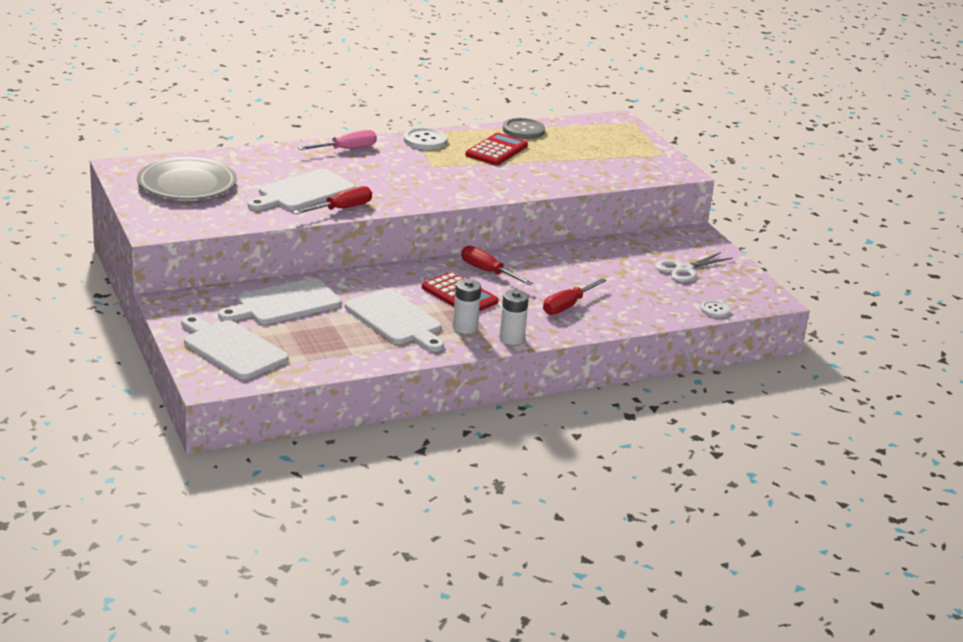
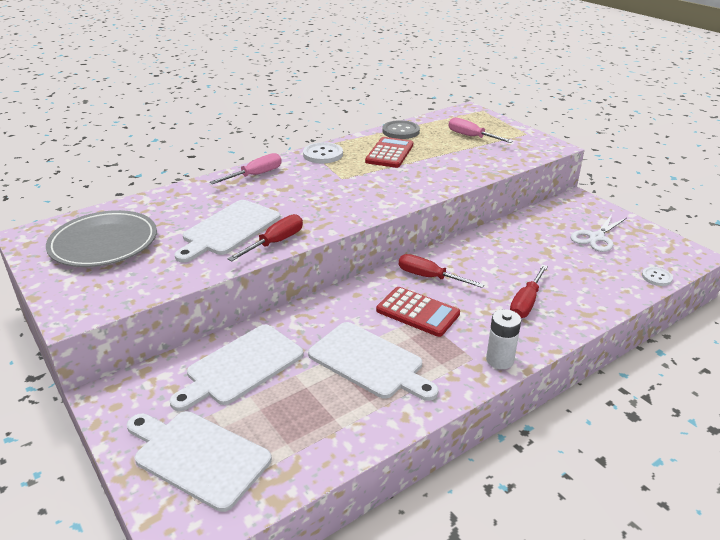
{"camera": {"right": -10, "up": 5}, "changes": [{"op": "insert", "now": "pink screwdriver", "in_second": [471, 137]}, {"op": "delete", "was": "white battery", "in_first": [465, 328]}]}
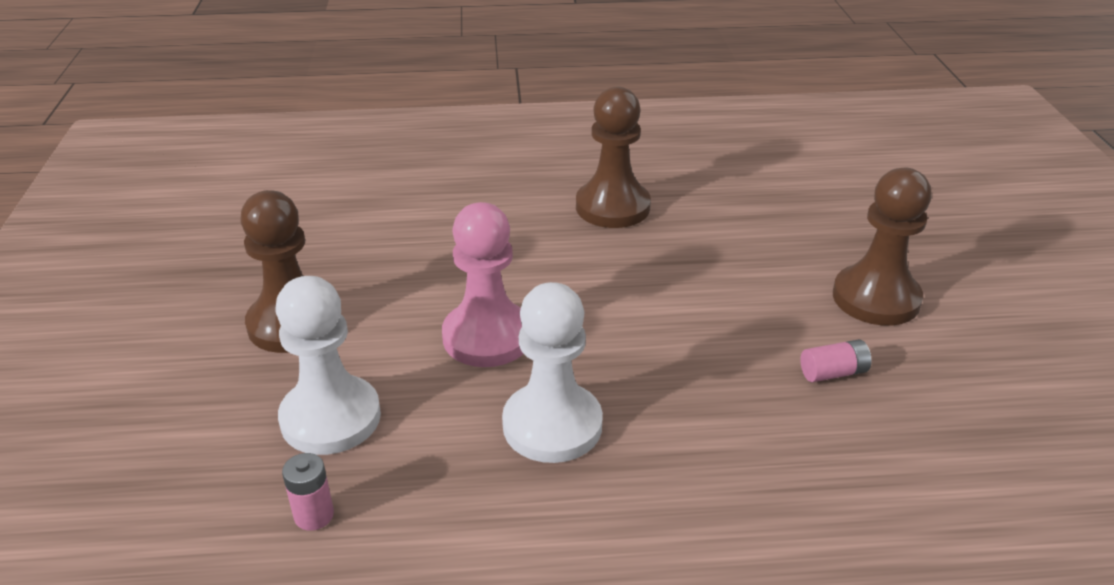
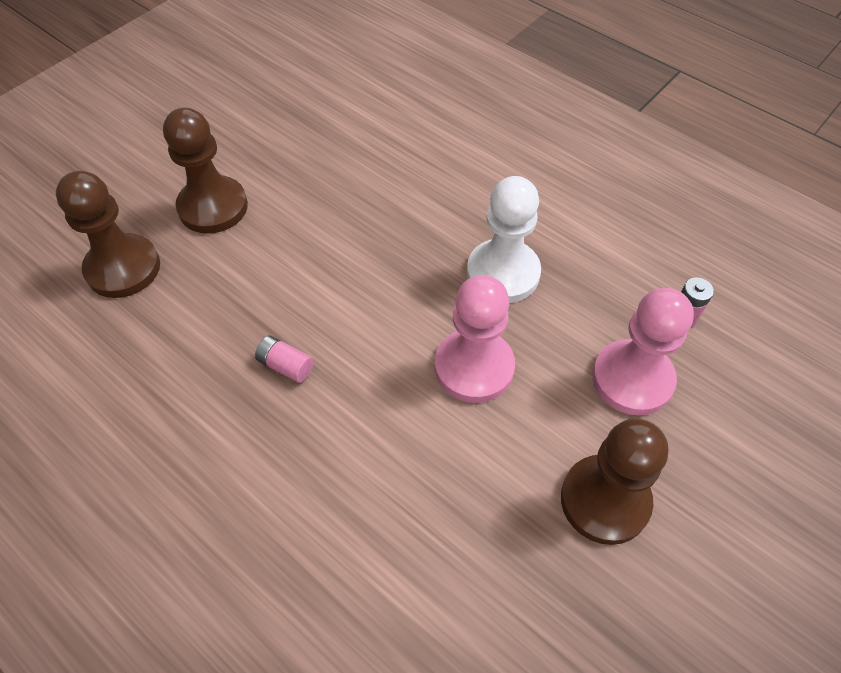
{"camera": {"right": -135, "up": 20}, "changes": [{"op": "move", "was": "brown pawn", "in_first": [612, 207], "in_second": [123, 268]}, {"op": "move", "was": "pink battery", "in_first": [833, 373], "in_second": [286, 365]}, {"op": "recolor", "was": "white pawn", "now": "pink pawn", "in_first": [330, 418], "in_second": [632, 379]}]}
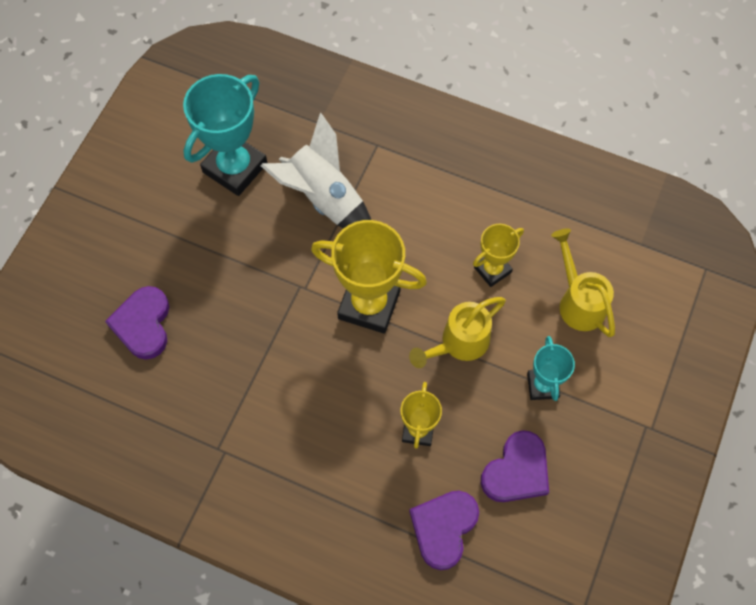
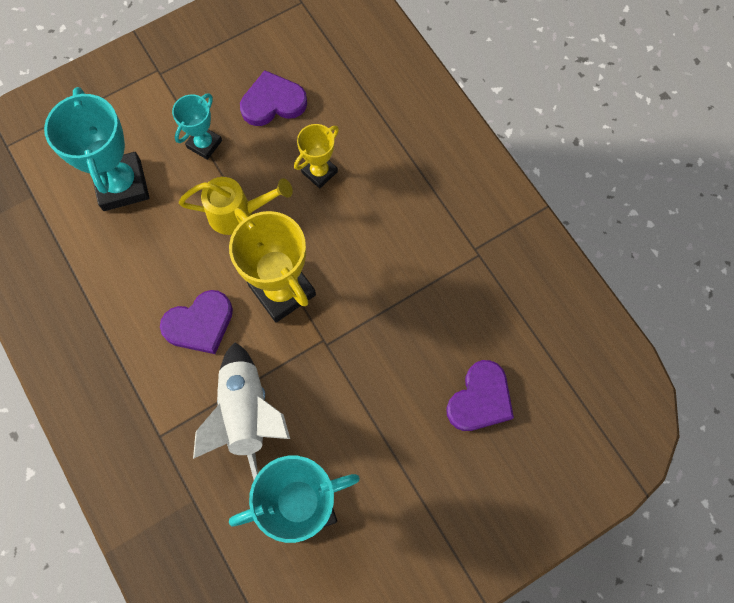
{"camera": {"right": -145, "up": 5}, "changes": [{"op": "replace", "was": "yellow watering can", "now": "turquoise trophy", "in_first": [578, 301], "in_second": [122, 185]}, {"op": "move", "was": "purple heart", "in_first": [443, 528], "in_second": [200, 324]}, {"op": "delete", "was": "yellow trophy", "in_first": [492, 270]}]}
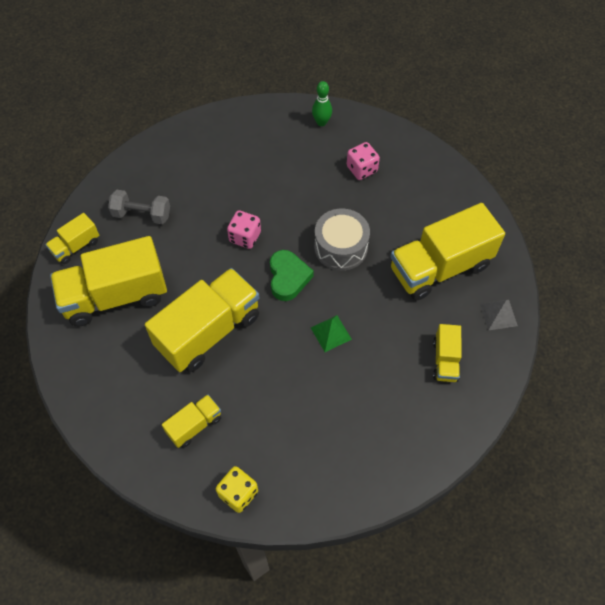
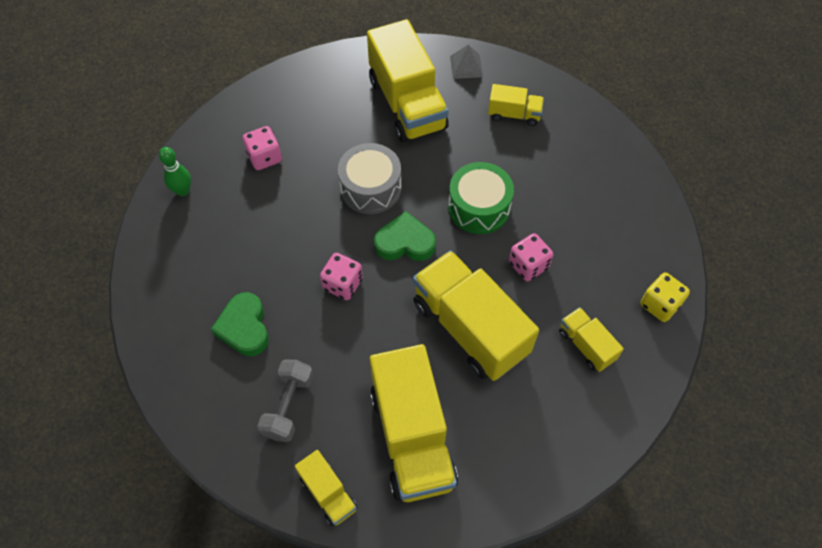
{"camera": {"right": -85, "up": 0}, "changes": [{"op": "insert", "now": "green heart", "in_second": [244, 327]}, {"op": "replace", "was": "green pyramid", "now": "green drum", "in_first": [331, 333], "in_second": [479, 207]}, {"op": "insert", "now": "pink dice", "in_second": [528, 265]}]}
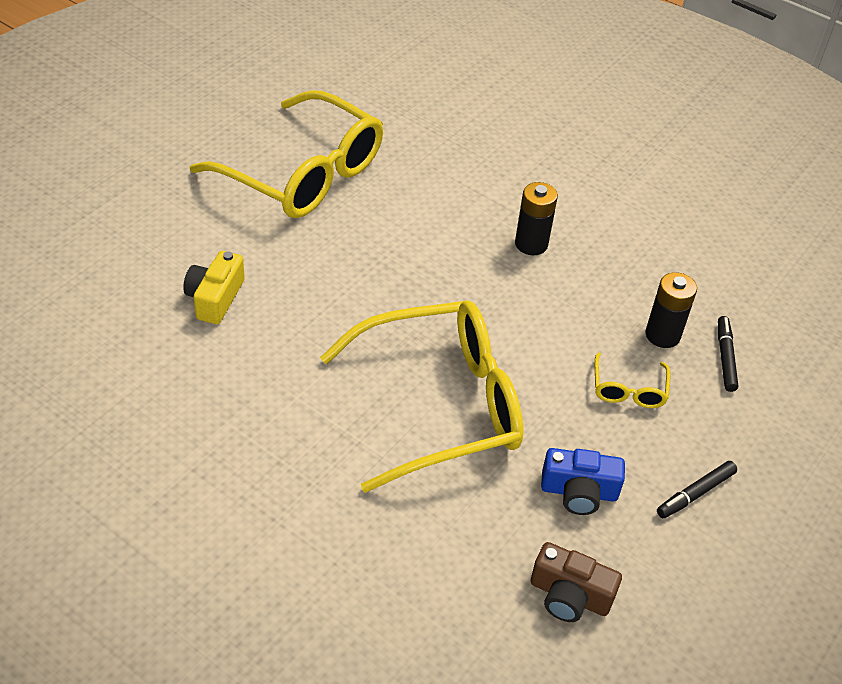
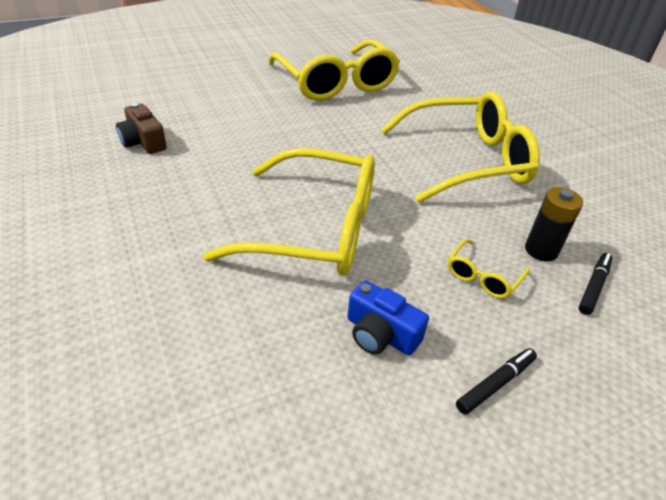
{"camera": {"right": 30, "up": -5}, "changes": [{"op": "move", "was": "brown camera", "in_first": [569, 595], "in_second": [143, 142]}, {"op": "replace", "was": "black battery", "now": "yellow glasses", "in_first": [531, 244], "in_second": [466, 160]}, {"op": "rotate", "was": "black marker", "in_first": [695, 494], "in_second": [495, 384], "clockwise": 150}, {"op": "delete", "was": "yellow camera", "in_first": [215, 298]}]}
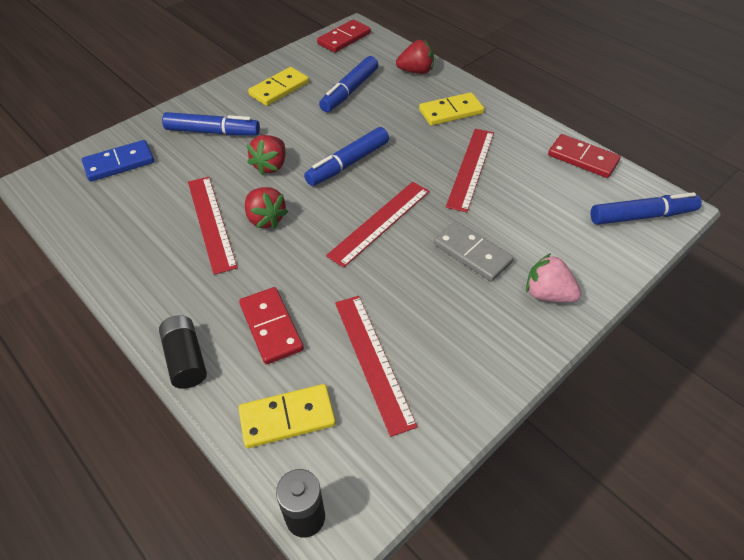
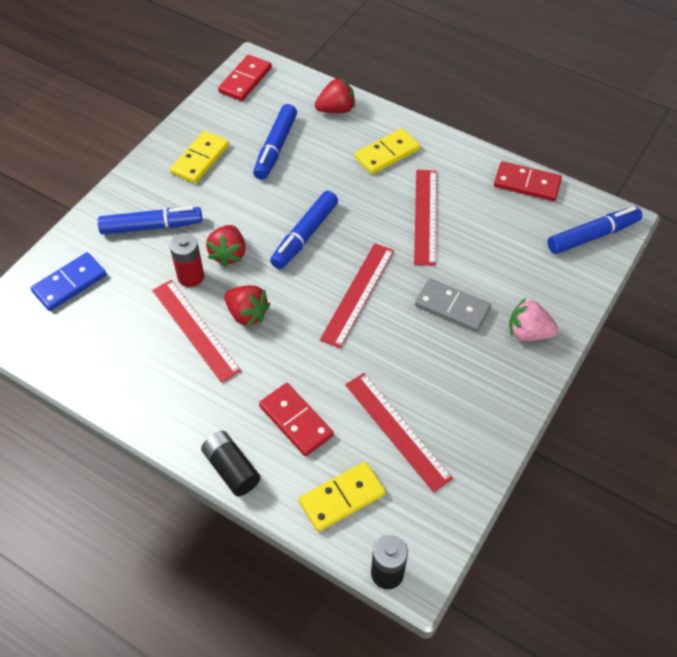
{"camera": {"right": -15, "up": 5}, "changes": [{"op": "insert", "now": "red battery", "in_second": [191, 276]}]}
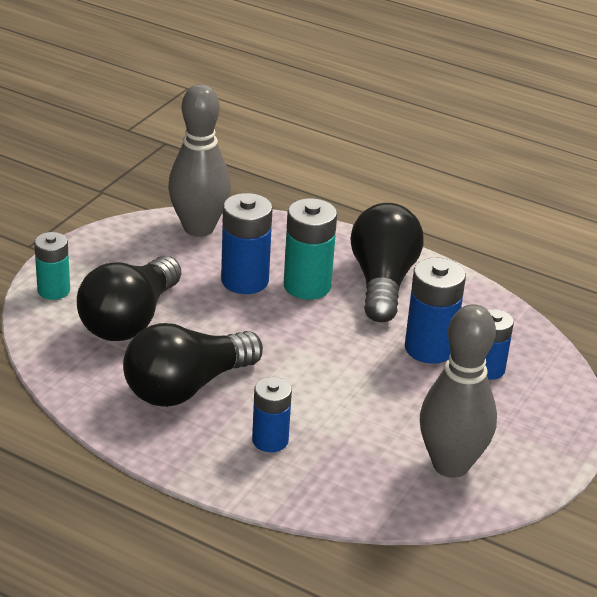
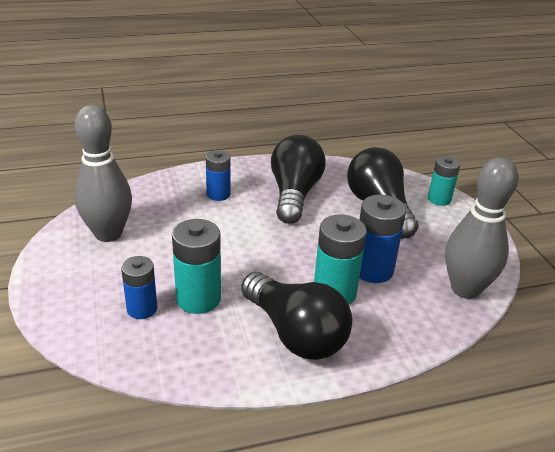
{"camera": {"right": 135, "up": 0}, "changes": [{"op": "recolor", "was": "blue battery", "now": "turquoise battery", "in_first": [429, 348], "in_second": [198, 299]}]}
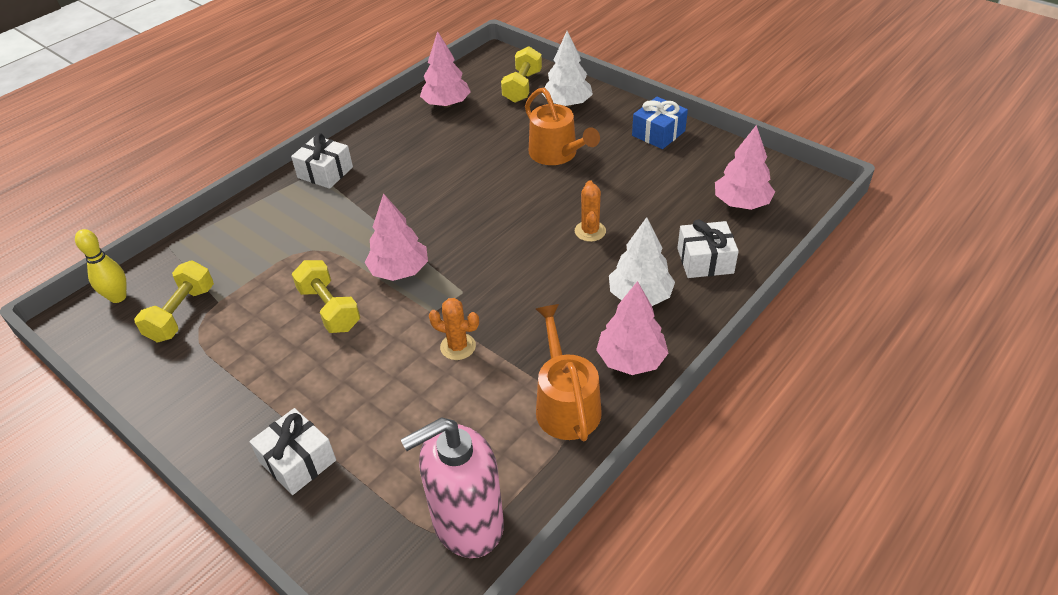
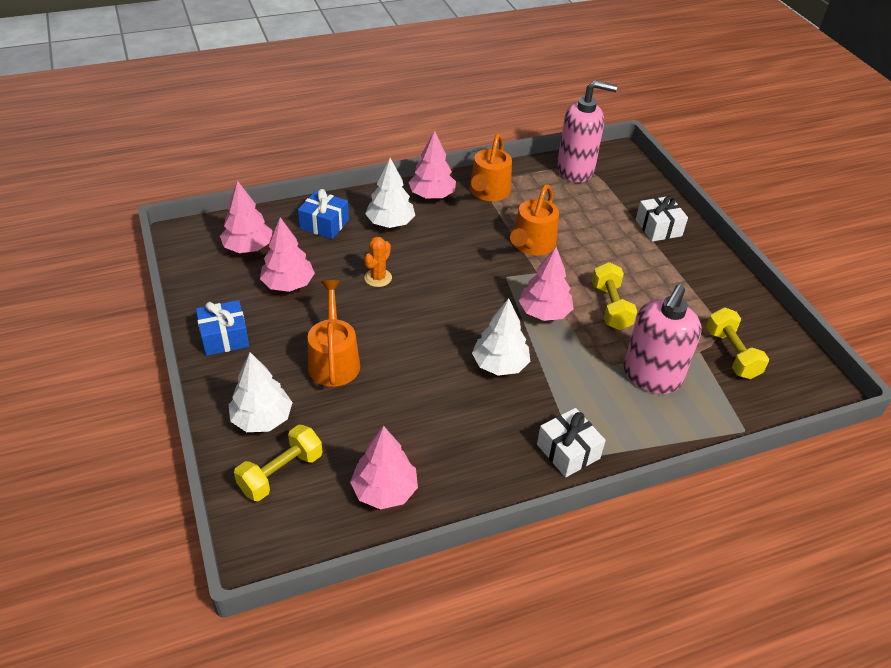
{"camera": {"right": -155, "up": 0}, "changes": [{"op": "insert", "now": "pink tree", "in_second": [288, 284]}, {"op": "recolor", "was": "white gift", "now": "blue gift", "in_first": [705, 260], "in_second": [324, 224]}, {"op": "insert", "now": "white tree", "in_second": [499, 364]}, {"op": "replace", "was": "orange cactus", "now": "orange watering can", "in_first": [458, 347], "in_second": [531, 245]}, {"op": "insert", "now": "pink soap dispenser", "in_second": [651, 376]}, {"op": "rotate", "was": "yellow dumbbell", "in_first": [181, 314], "in_second": [731, 354], "clockwise": -60}, {"op": "delete", "was": "yellow bowling pin", "in_first": [118, 297]}]}
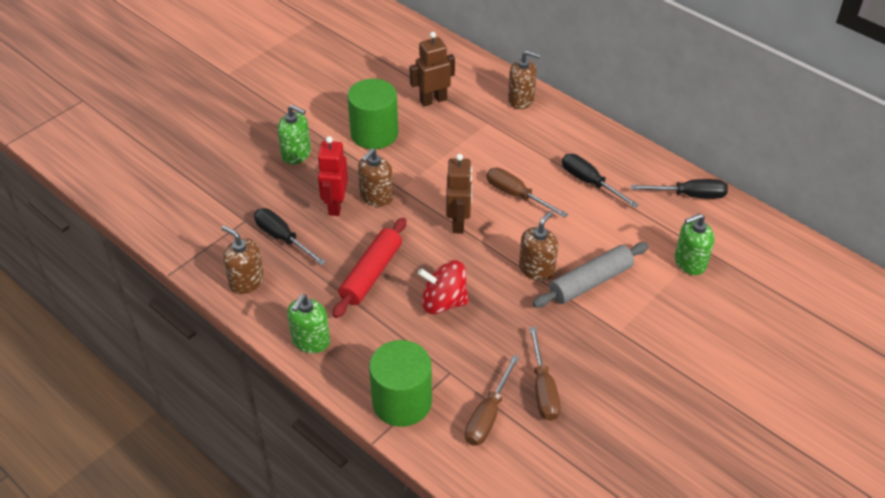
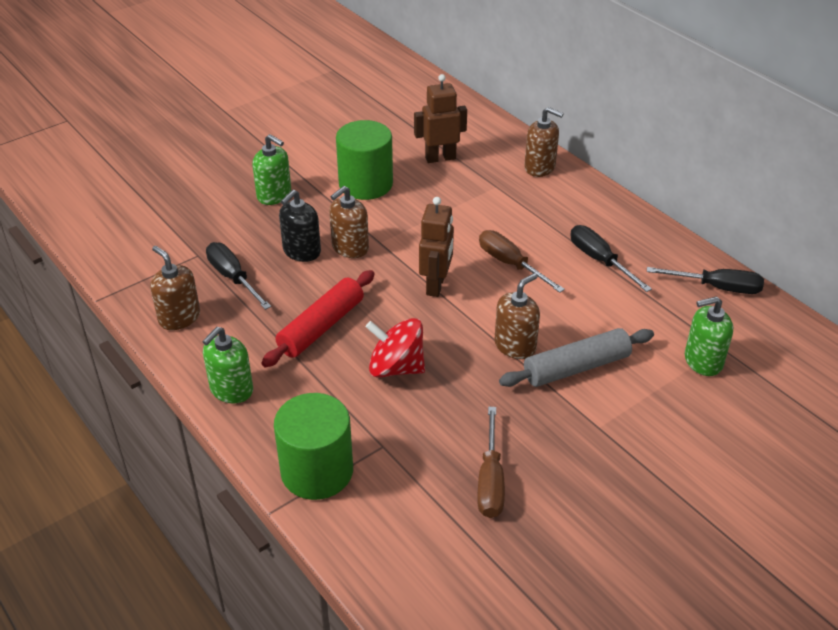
{"camera": {"right": 10, "up": -5}, "changes": [{"op": "replace", "was": "red robot", "now": "black soap dispenser", "in_first": [335, 205], "in_second": [301, 251]}, {"op": "delete", "was": "brown screwdriver", "in_first": [488, 415]}]}
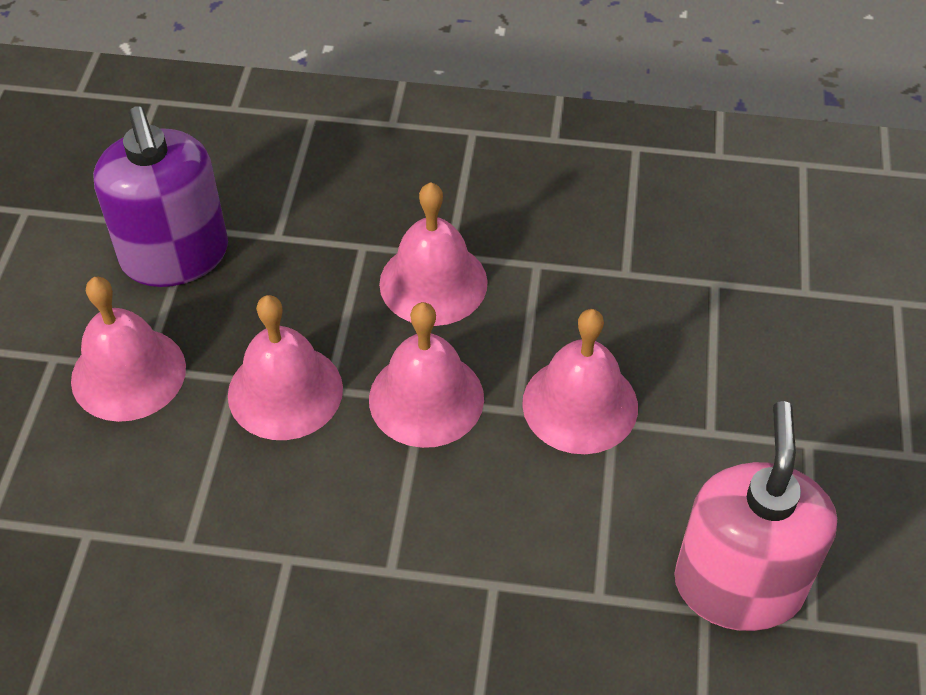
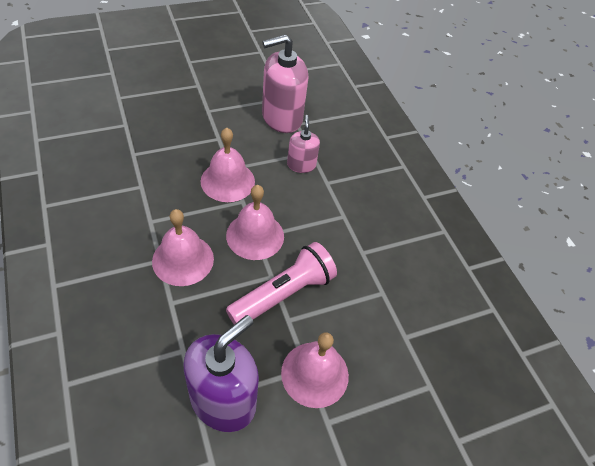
{"camera": {"right": -125, "up": 0}, "changes": [{"op": "replace", "was": "pink bell", "now": "pink flashlight", "in_first": [285, 391], "in_second": [283, 294]}, {"op": "insert", "now": "pink soap dispenser", "in_second": [301, 165]}]}
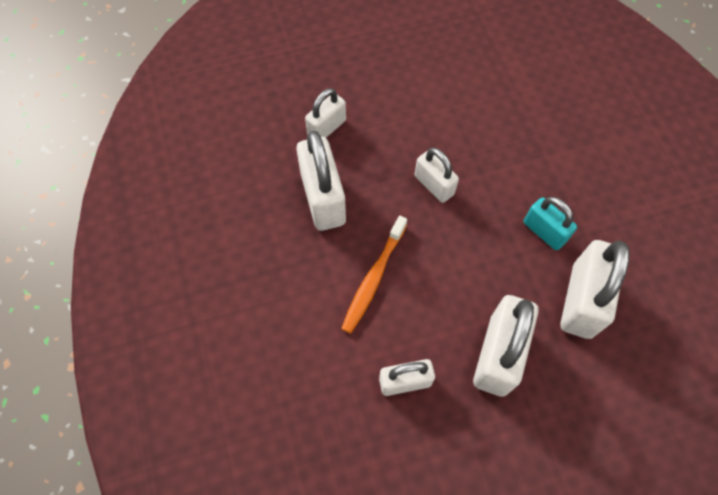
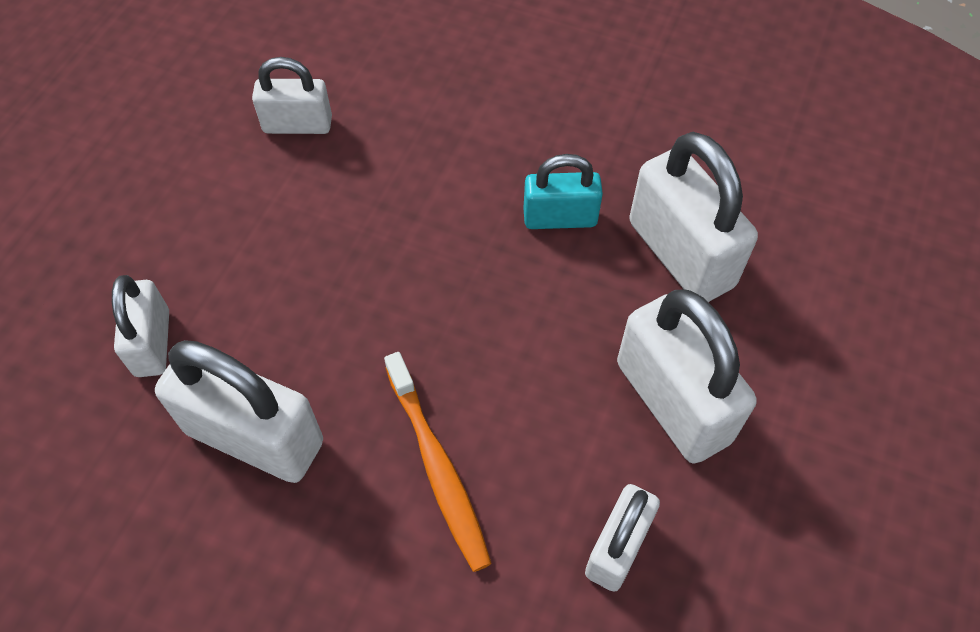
{"camera": {"right": -50, "up": -5}, "changes": [{"op": "move", "was": "white padlock", "in_first": [434, 185], "in_second": [297, 124]}]}
